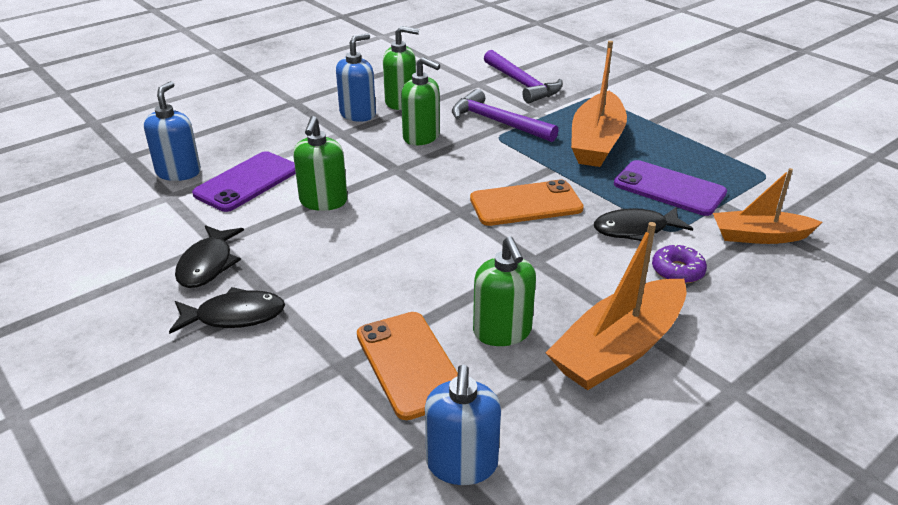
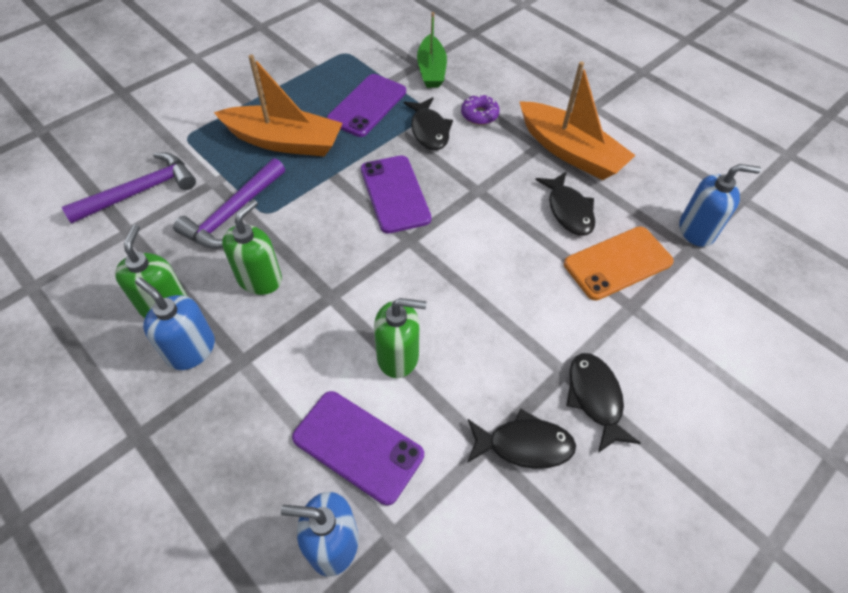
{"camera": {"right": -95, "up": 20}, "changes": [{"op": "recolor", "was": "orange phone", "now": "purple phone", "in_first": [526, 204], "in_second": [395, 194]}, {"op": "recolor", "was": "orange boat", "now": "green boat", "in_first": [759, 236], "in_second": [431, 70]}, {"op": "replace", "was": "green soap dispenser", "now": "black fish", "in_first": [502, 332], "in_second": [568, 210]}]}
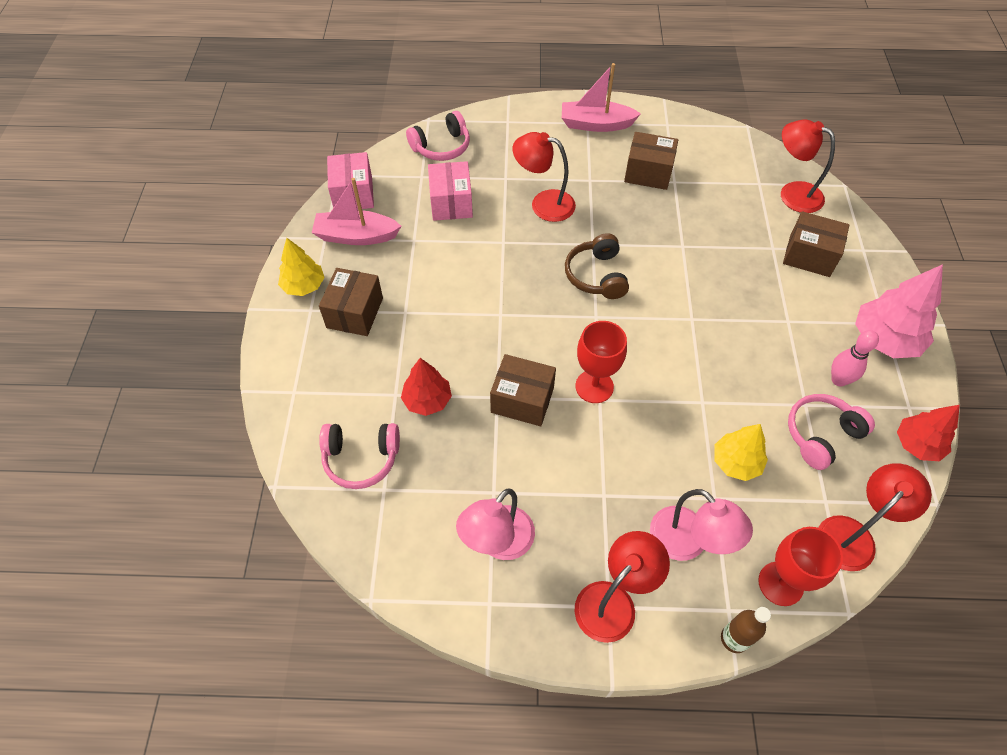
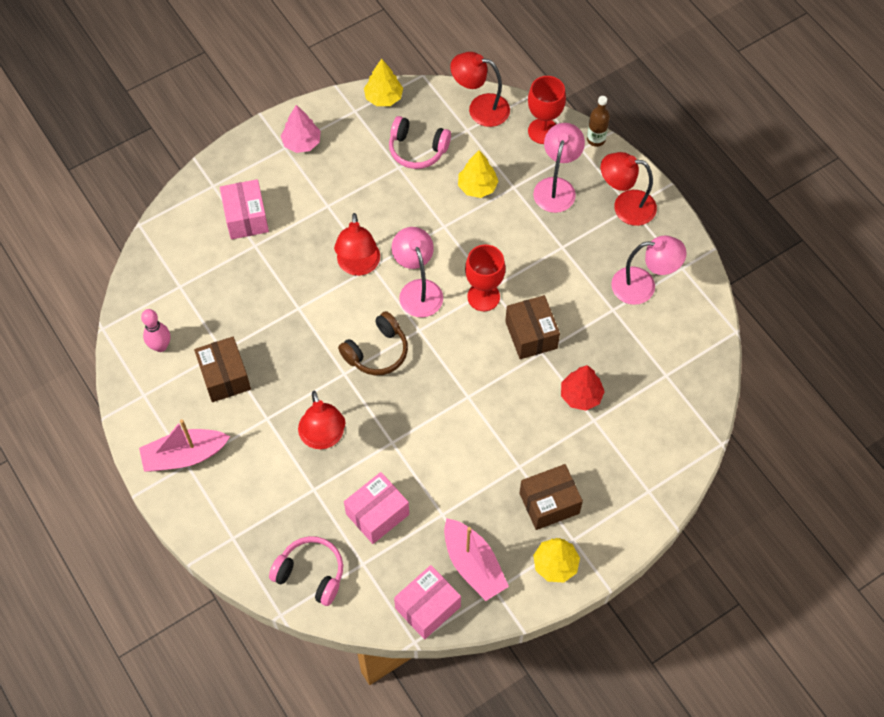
{"camera": {"right": -125, "up": 5}, "changes": [{"op": "rotate", "was": "pink boat", "in_first": [596, 124], "in_second": [184, 456], "clockwise": 105}, {"op": "move", "was": "pink bowling pin", "in_first": [838, 380], "in_second": [160, 346]}, {"op": "recolor", "was": "brown box", "now": "pink box", "in_first": [809, 256], "in_second": [246, 218]}, {"op": "resize", "was": "pink tree", "in_first": [884, 339], "in_second": [302, 143], "ratio": 0.65}, {"op": "move", "was": "red lamp", "in_first": [792, 193], "in_second": [358, 266]}, {"op": "recolor", "was": "red tree", "now": "yellow tree", "in_first": [917, 444], "in_second": [383, 97]}, {"op": "insert", "now": "pink lamp", "in_second": [418, 290]}, {"op": "delete", "was": "pink headphones", "in_first": [361, 458]}]}
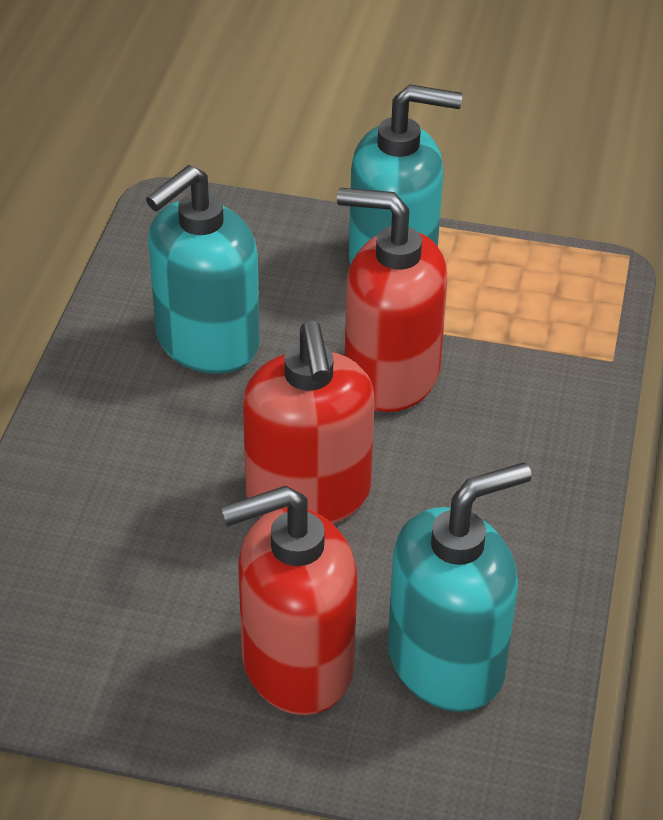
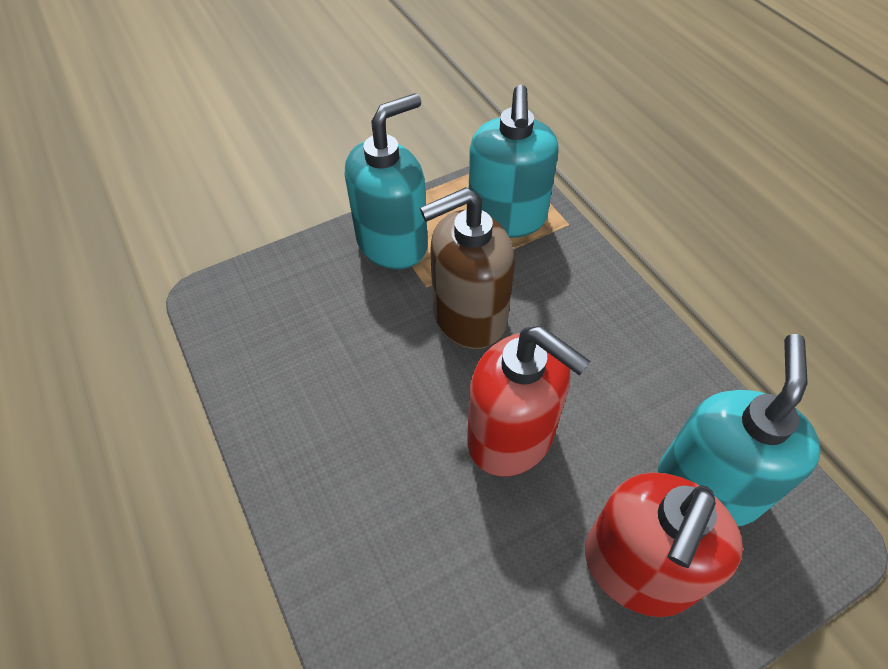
{"camera": {"right": -40, "up": 10}, "changes": [{"op": "recolor", "was": "red soap dispenser", "now": "brown soap dispenser", "in_first": [390, 375], "in_second": [468, 316]}, {"op": "move", "was": "turquoise soap dispenser", "in_first": [206, 342], "in_second": [507, 218]}]}
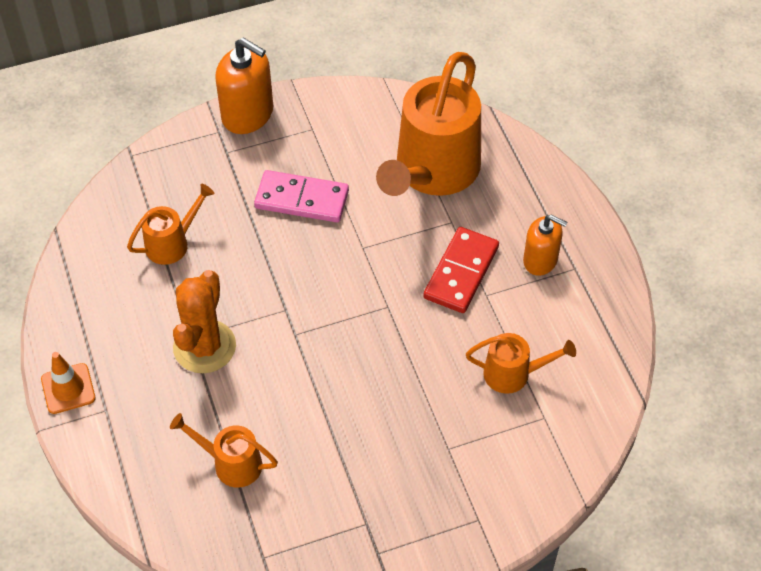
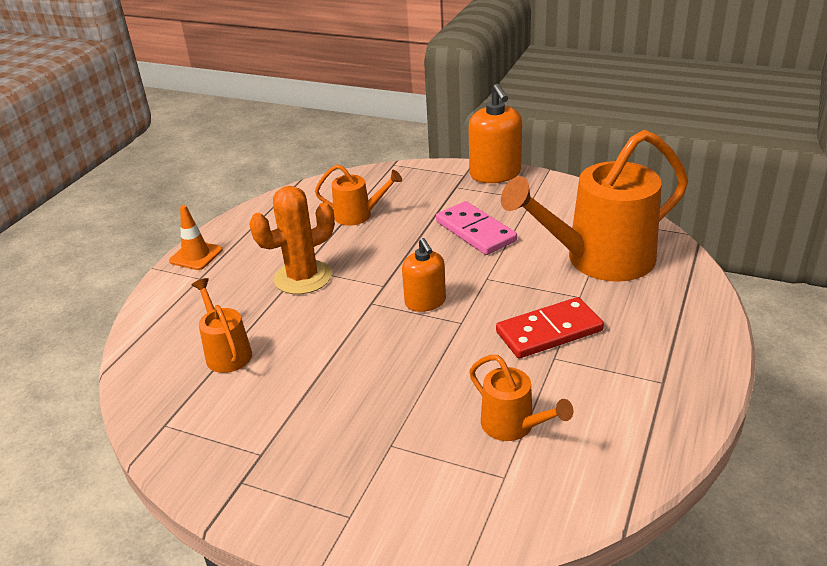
{"camera": {"right": 45, "up": -20}, "changes": [{"op": "move", "was": "orange soap dispenser", "in_first": [540, 260], "in_second": [425, 302]}]}
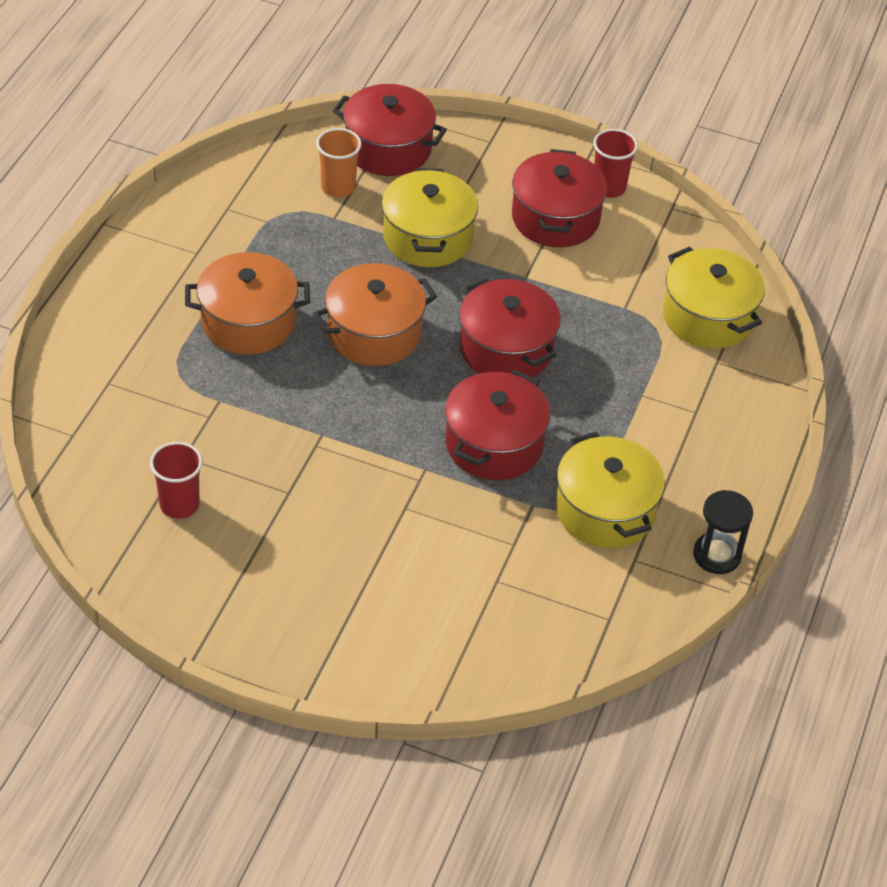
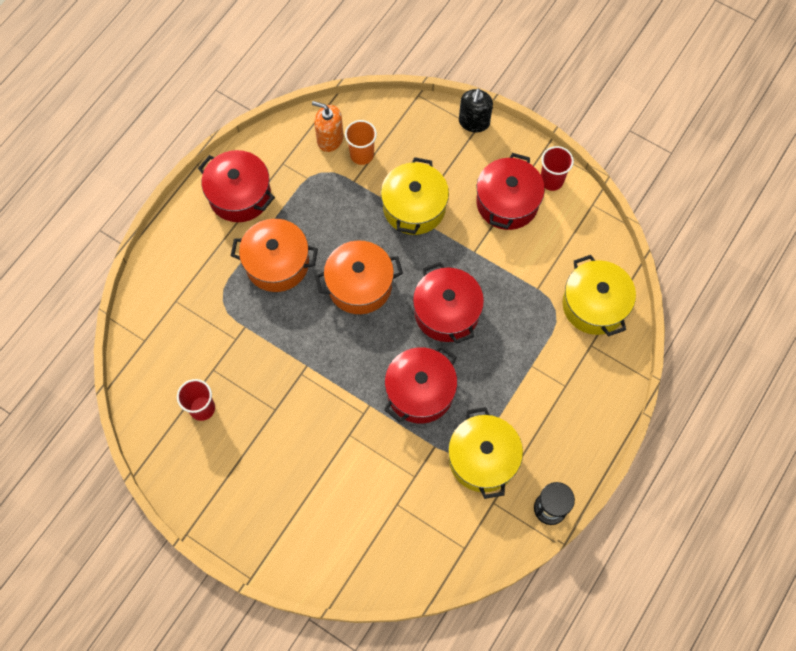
{"camera": {"right": 15, "up": 20}, "changes": [{"op": "move", "was": "red pot", "in_first": [388, 148], "in_second": [240, 195]}, {"op": "insert", "now": "orange soap dispenser", "in_second": [330, 139]}, {"op": "insert", "now": "black soap dispenser", "in_second": [474, 122]}]}
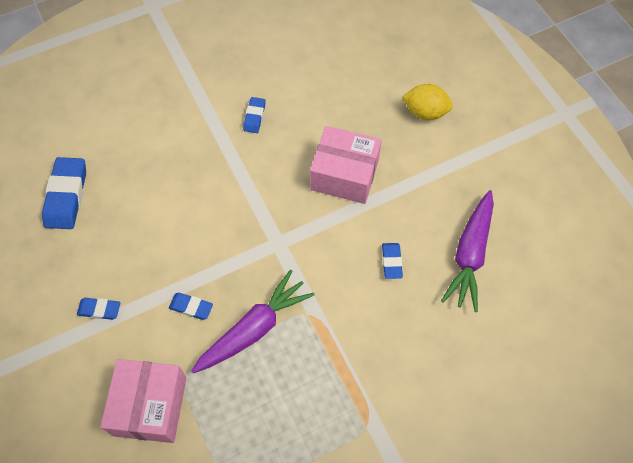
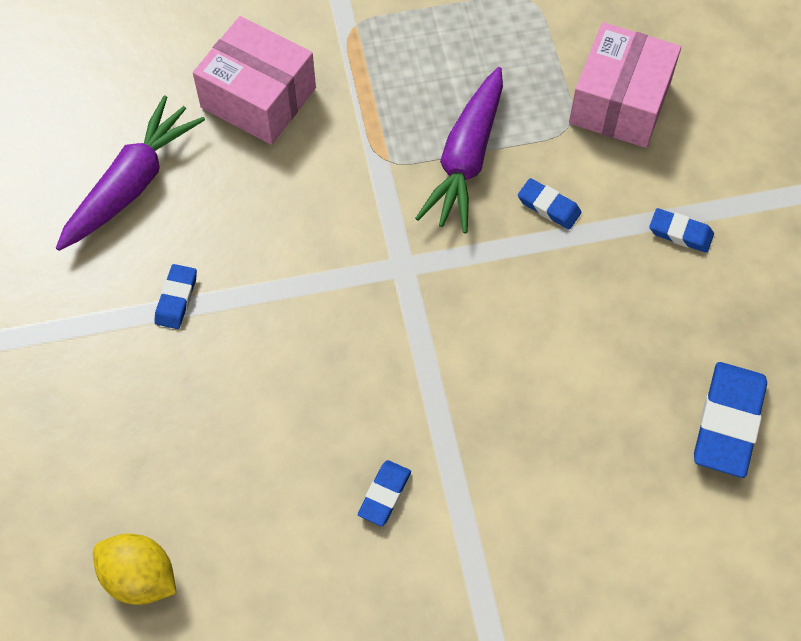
{"camera": {"right": -165, "up": 0}, "changes": [{"op": "move", "was": "yellow lemon", "in_first": [425, 112], "in_second": [140, 578]}, {"op": "move", "was": "blue eraser", "in_first": [391, 262], "in_second": [176, 299]}, {"op": "move", "was": "pink box", "in_first": [344, 175], "in_second": [258, 98]}, {"op": "rotate", "was": "purple carrot", "in_first": [254, 328], "in_second": [466, 160], "clockwise": -45}]}
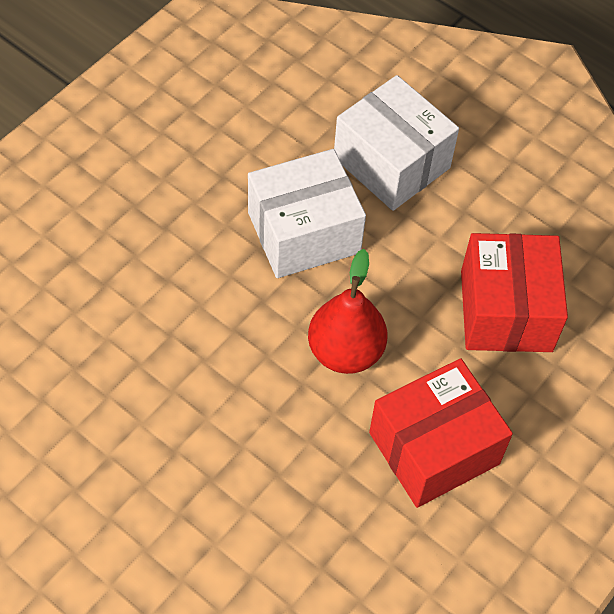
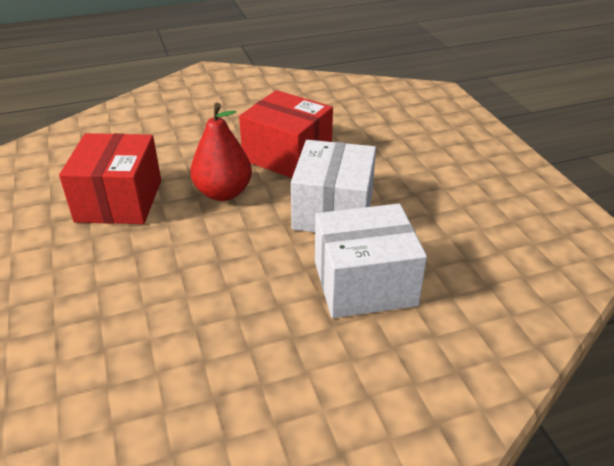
{"camera": {"right": 125, "up": -20}, "changes": [{"op": "move", "was": "red box", "in_first": [506, 311], "in_second": [287, 155]}]}
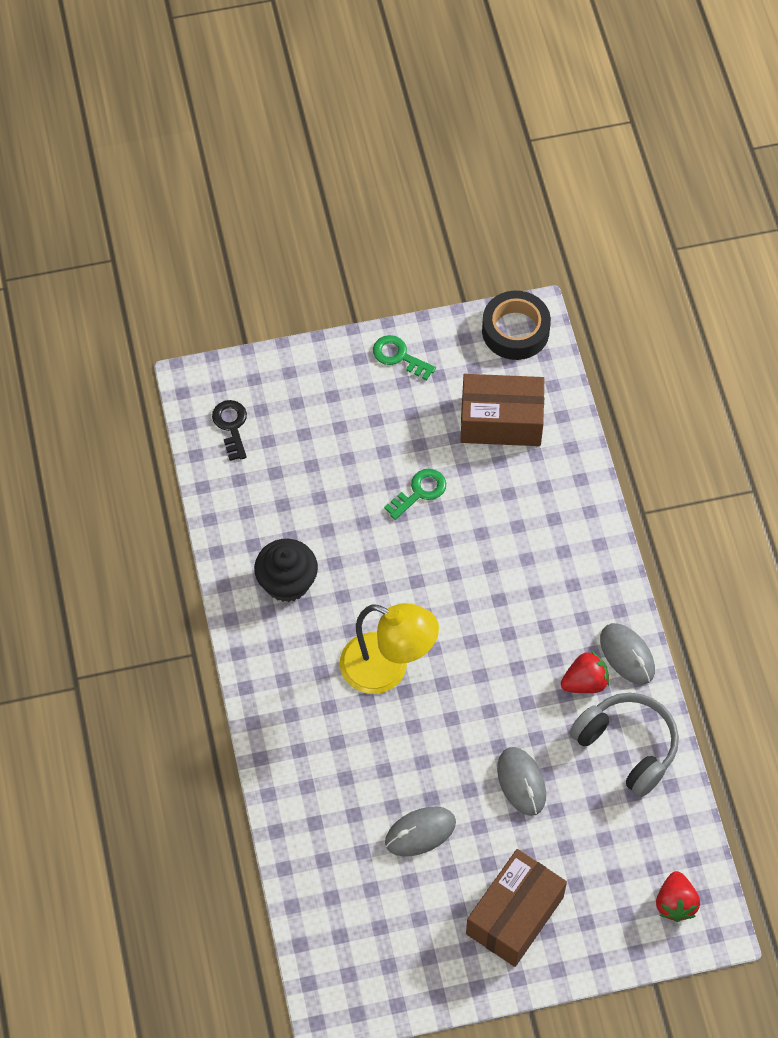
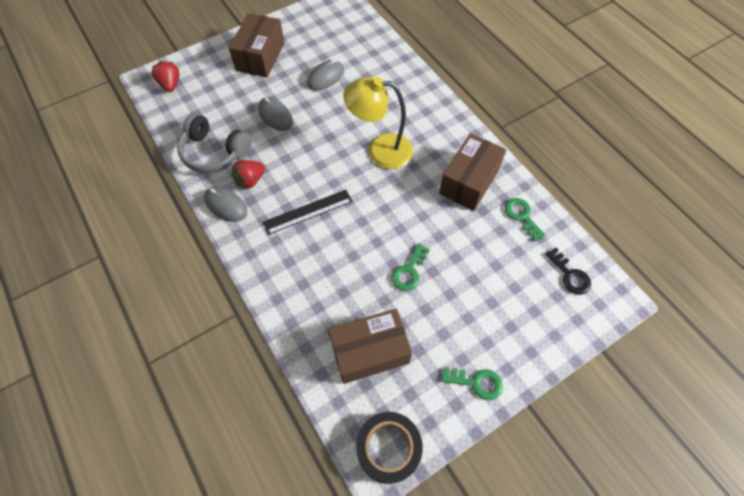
{"camera": {"right": 160, "up": 0}, "changes": [{"op": "insert", "now": "black ruler", "in_second": [308, 212]}, {"op": "replace", "was": "black cupcake", "now": "brown box", "in_first": [287, 582], "in_second": [469, 181]}, {"op": "insert", "now": "green key", "in_second": [522, 216]}]}
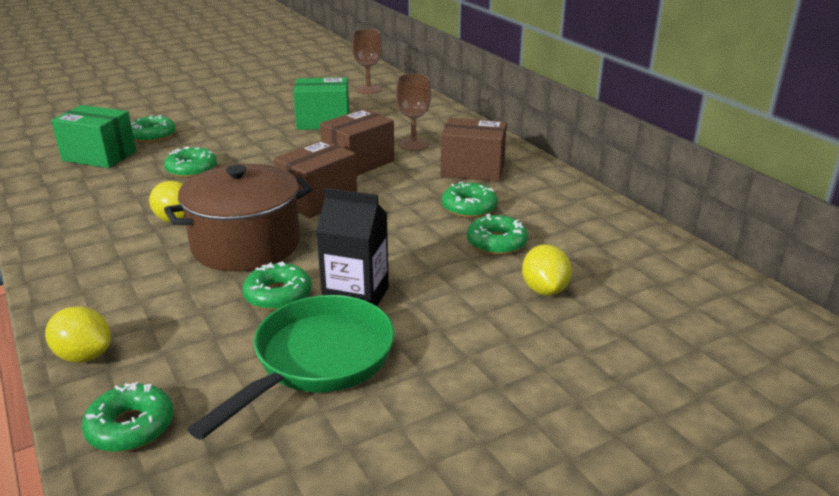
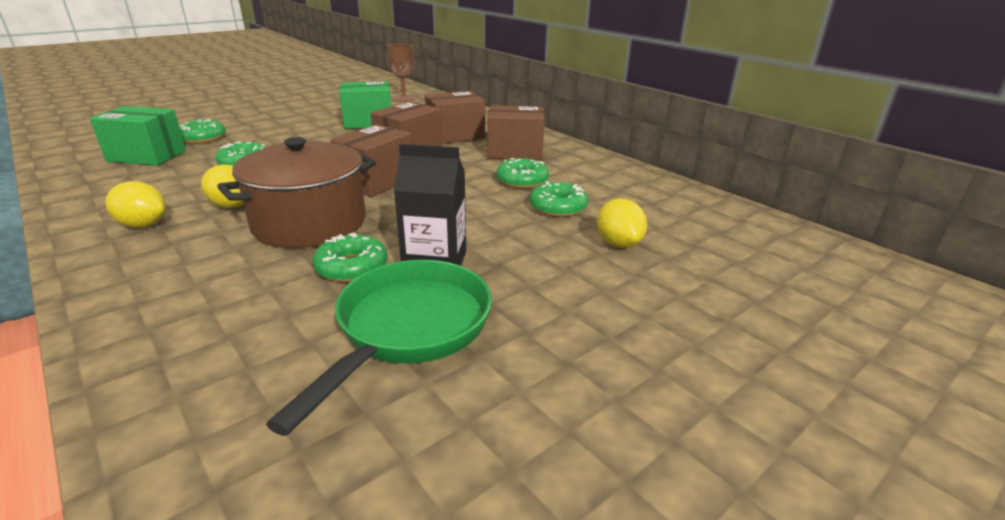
{"camera": {"right": -10, "up": 0}, "changes": [{"op": "move", "was": "yellow lemon", "in_first": [84, 356], "in_second": [143, 225]}, {"op": "replace", "was": "brown goblet", "now": "brown box", "in_first": [413, 144], "in_second": [455, 135]}, {"op": "delete", "was": "green donut", "in_first": [131, 427]}]}
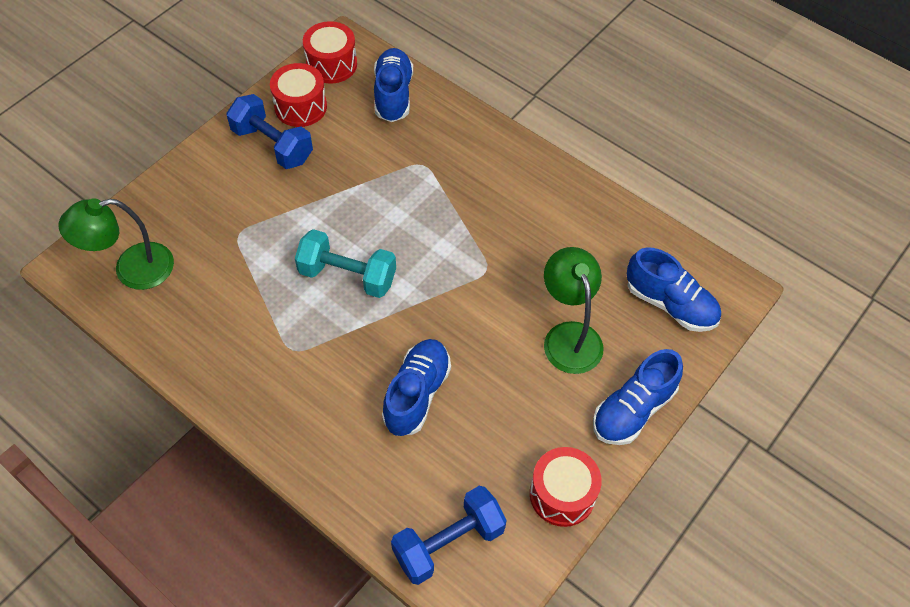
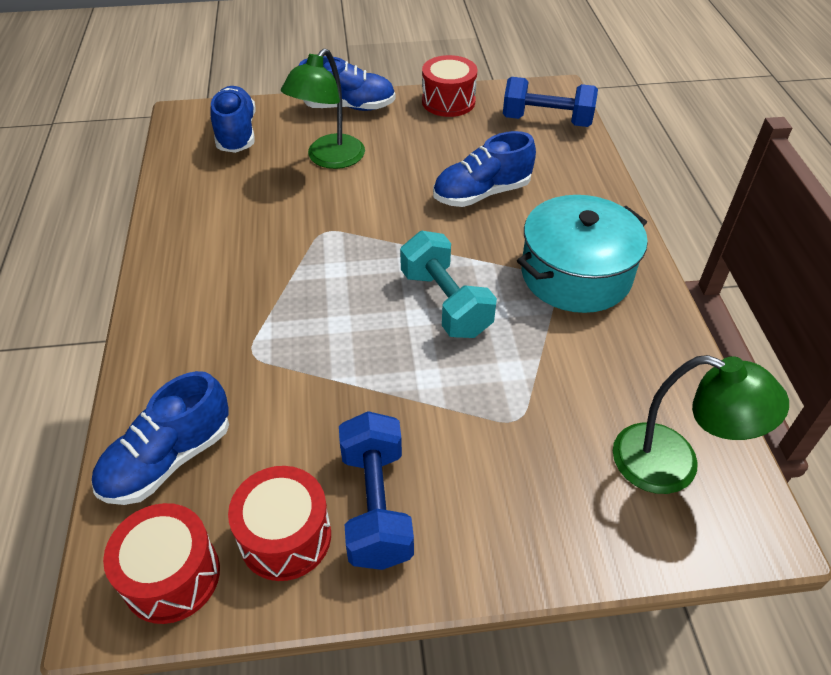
{"camera": {"right": -135, "up": -10}, "changes": [{"op": "insert", "now": "turquoise pot", "in_second": [575, 274]}]}
